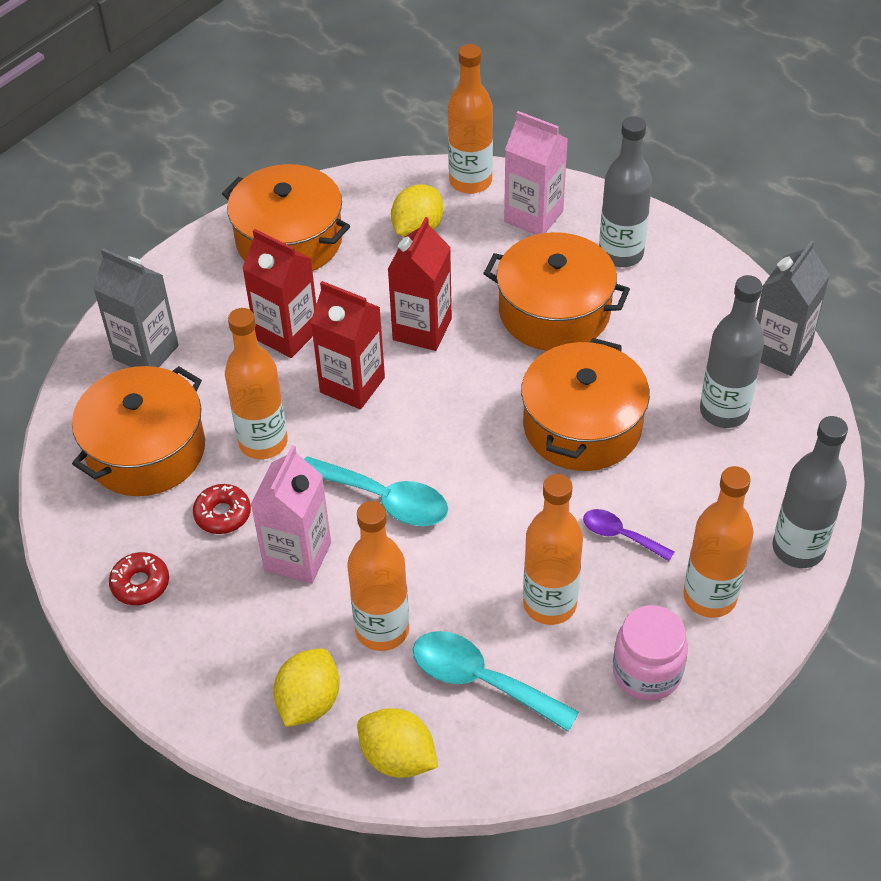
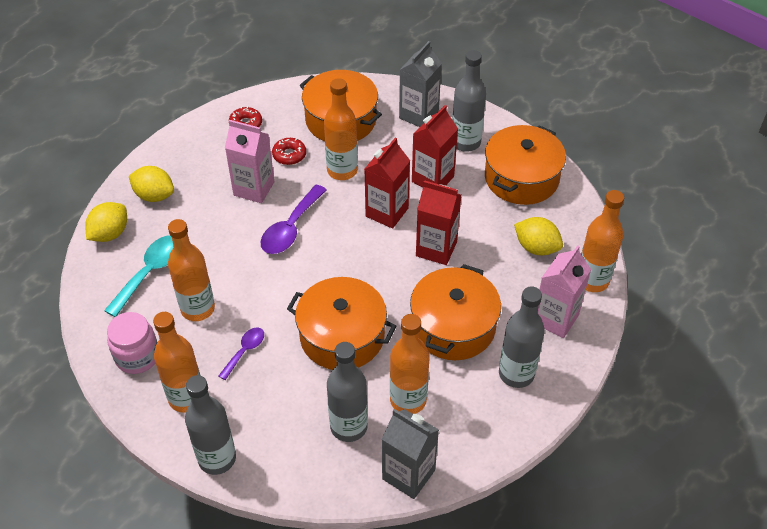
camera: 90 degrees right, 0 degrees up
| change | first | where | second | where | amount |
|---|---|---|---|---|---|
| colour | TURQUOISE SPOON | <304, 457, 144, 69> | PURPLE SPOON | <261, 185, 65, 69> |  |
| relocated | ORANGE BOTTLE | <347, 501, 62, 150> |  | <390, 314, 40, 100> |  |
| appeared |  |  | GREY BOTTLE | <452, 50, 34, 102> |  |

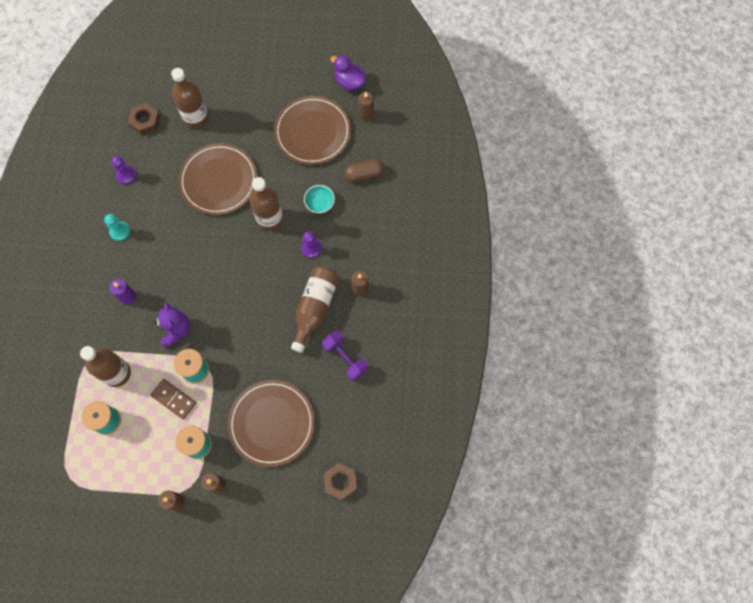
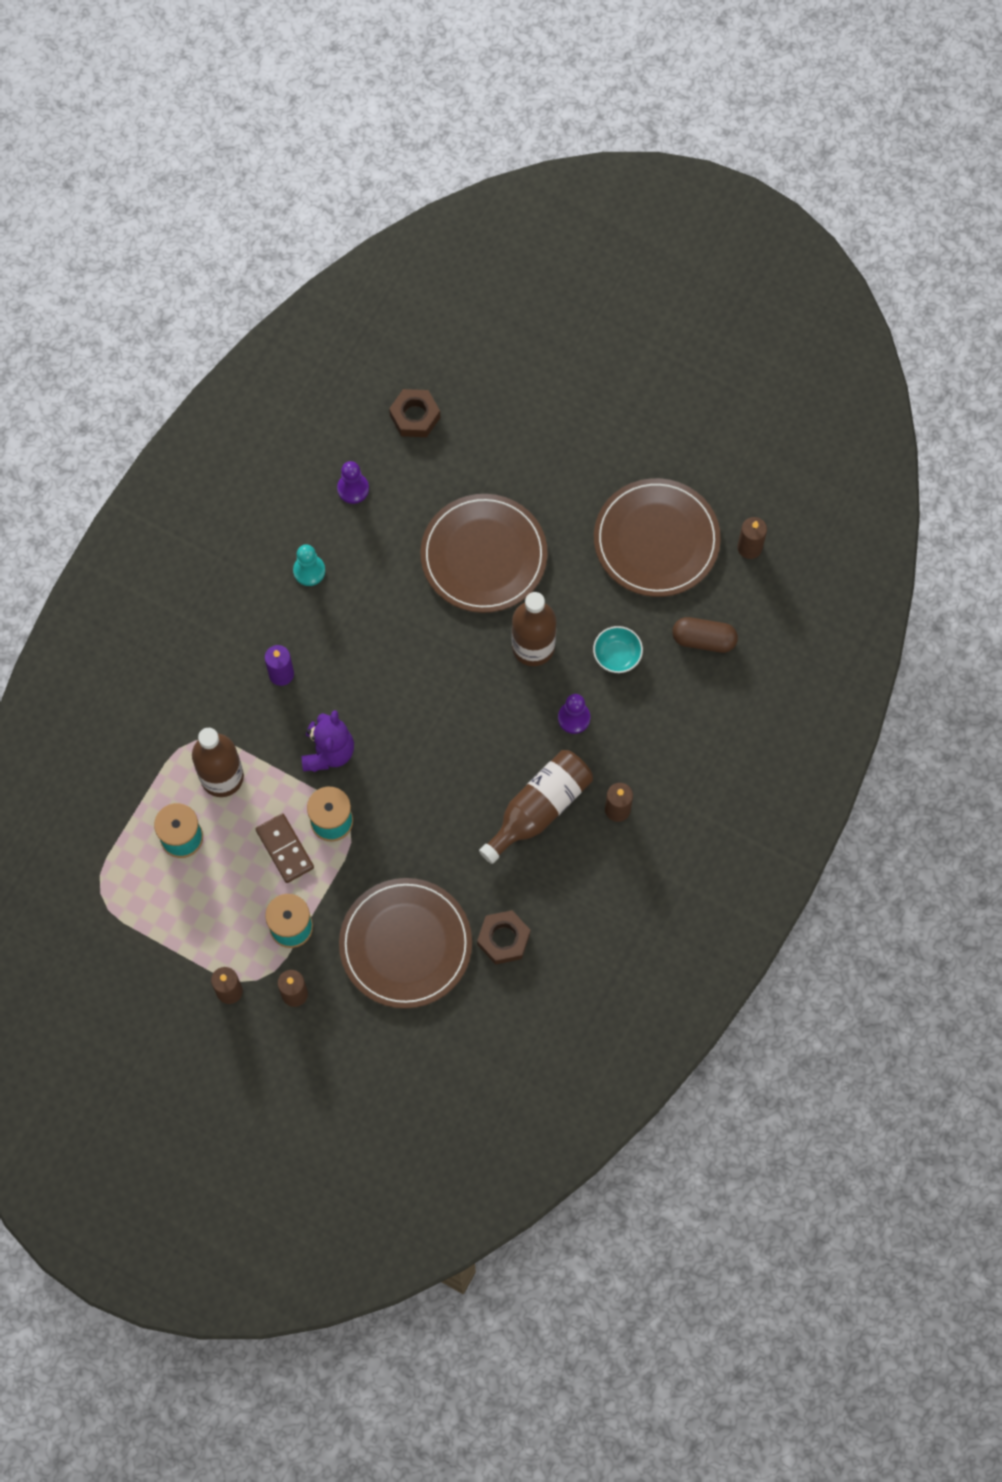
camera: 25 degrees right, 0 degrees up
| change | first | where | second | where | amount |
|---|---|---|---|---|---|
| missing | BROWN BOTTLE | <171, 68, 38, 60> |  |  |  |
| missing | PURPLE DUMBBELL | <322, 331, 46, 50> |  |  |  |
| relocated | BROWN NUT | <324, 463, 33, 38> |  | <477, 910, 53, 55> |  |
| missing | PURPLE DUCK | <331, 55, 35, 36> |  |  |  |

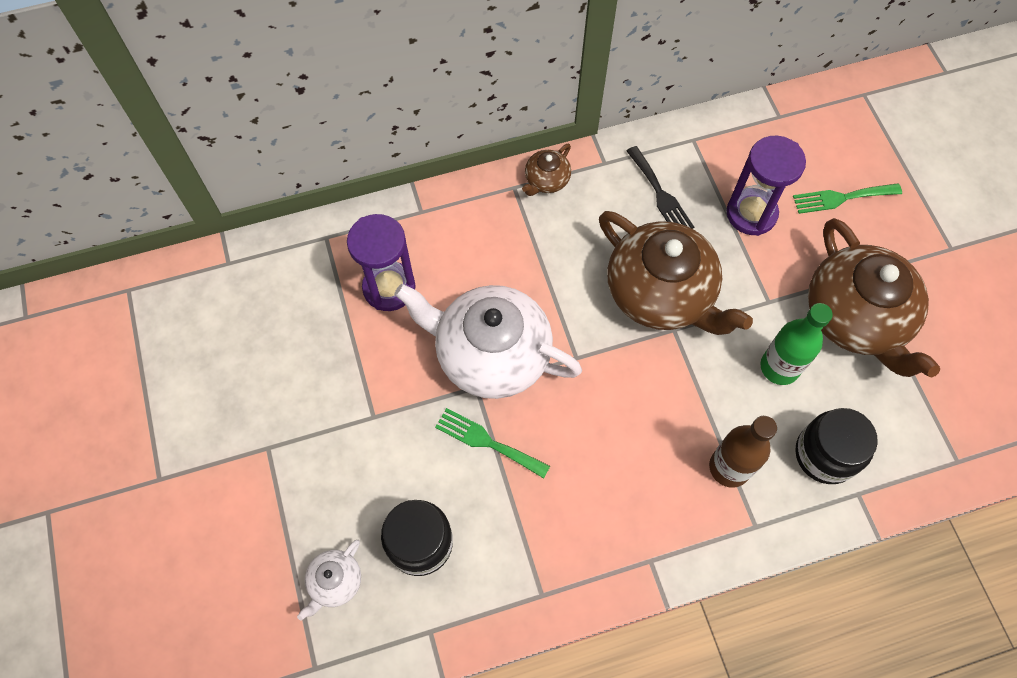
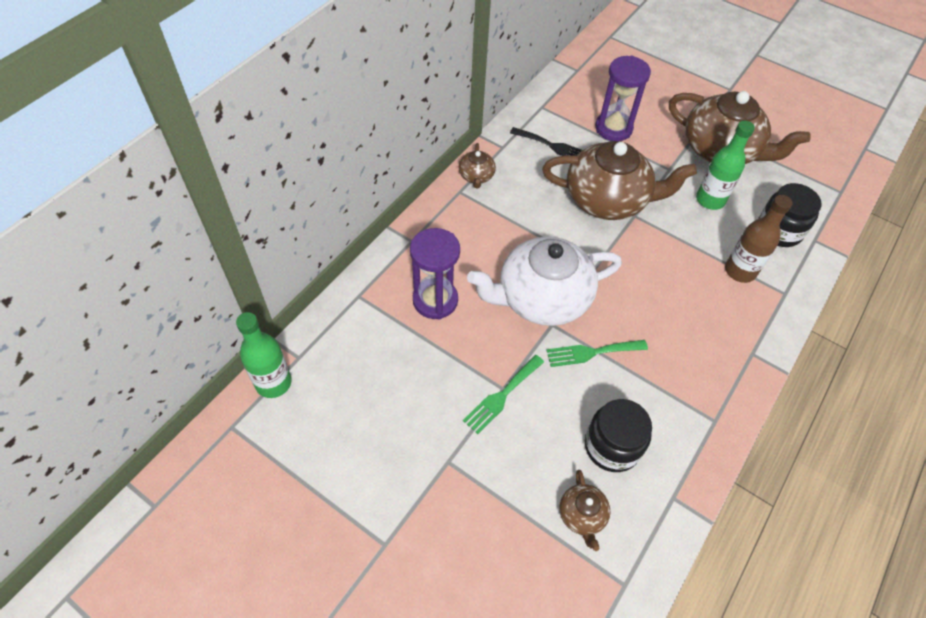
camera: 40 degrees left, 10 degrees down
| change | first | where | second | where | amount |
|---|---|---|---|---|---|
| colour | WHITE TEAPOT | <297, 540, 64, 81> | BROWN TEAPOT | <560, 470, 50, 81> |  |
| relocated | GREEN FORK | <793, 183, 109, 31> |  | <463, 355, 81, 79> |  |
| appeared |  |  | GREEN BOTTLE | <236, 312, 56, 86> |  |

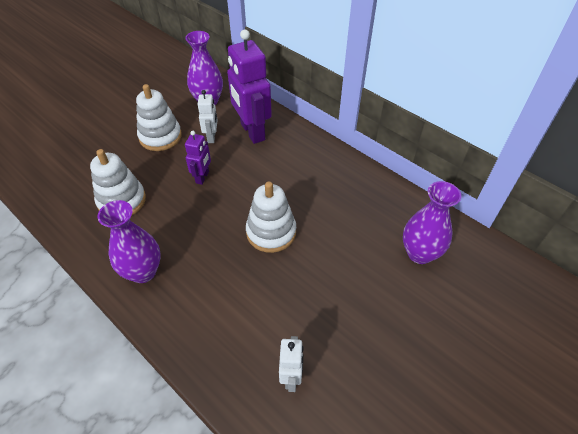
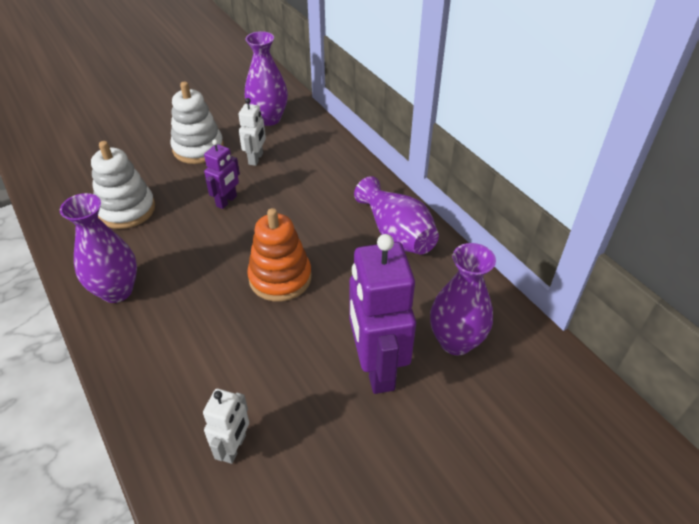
camera: 15 degrees right, 5 degrees down
| change | first | where | second | where | amount |
|---|---|---|---|---|---|
| relocated | PURPLE ROBOT | <227, 29, 45, 115> |  | <349, 234, 67, 160> |  |
| colour | WHITE STACKING TOY | <246, 182, 50, 71> | ORANGE STACKING TOY | <247, 208, 65, 94> |  |
| appeared |  |  | PURPLE VASE | <354, 176, 85, 78> |  |

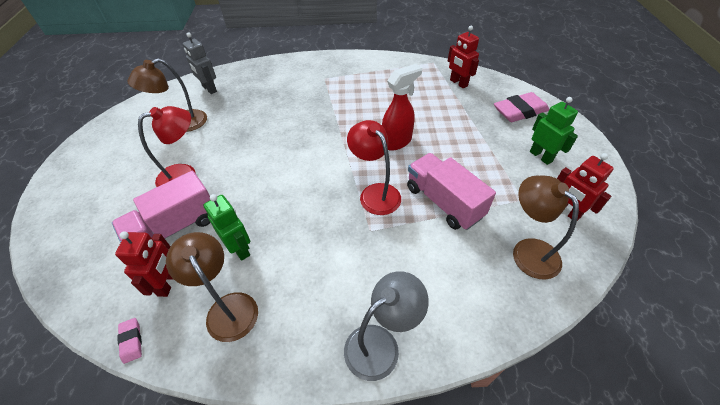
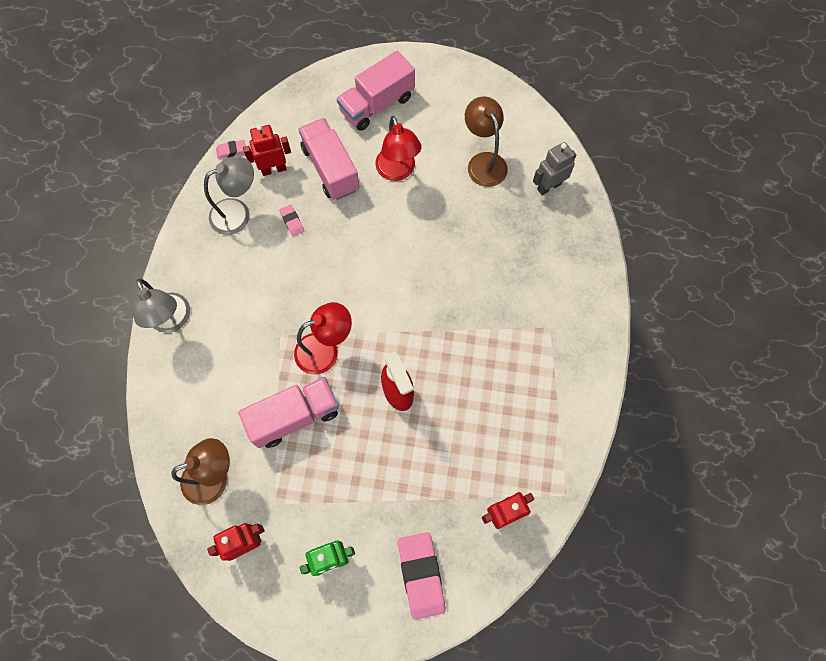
camera: 100 degrees right, 20 degrees up
| change | first | where | second | where | amount |
|---|---|---|---|---|---|
| spun | RED ROBOT | <115, 231, 59, 66> |  | <243, 124, 48, 52> | 150 degrees clockwise |
| colour | BROWN LAMP | <166, 232, 92, 110> | GREY LAMP | <204, 157, 50, 78> |  |
| exchanged | GREEN ROBOT | <203, 194, 47, 67> | PINK ERASER | <279, 205, 25, 32> |  |
| appeared |  |  | PINK TRUCK | <336, 51, 79, 80> |  |

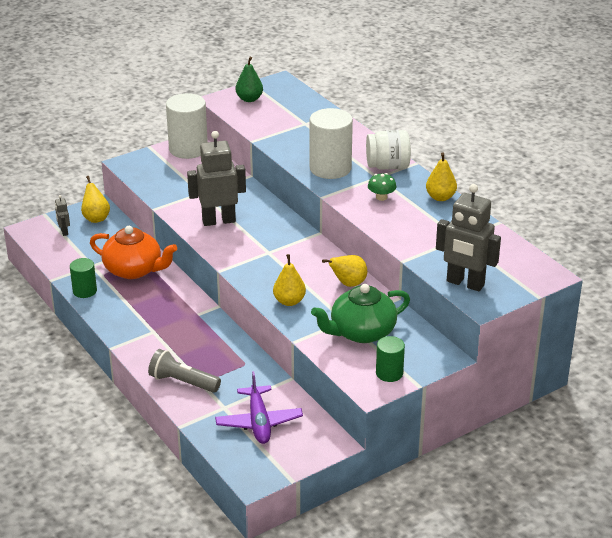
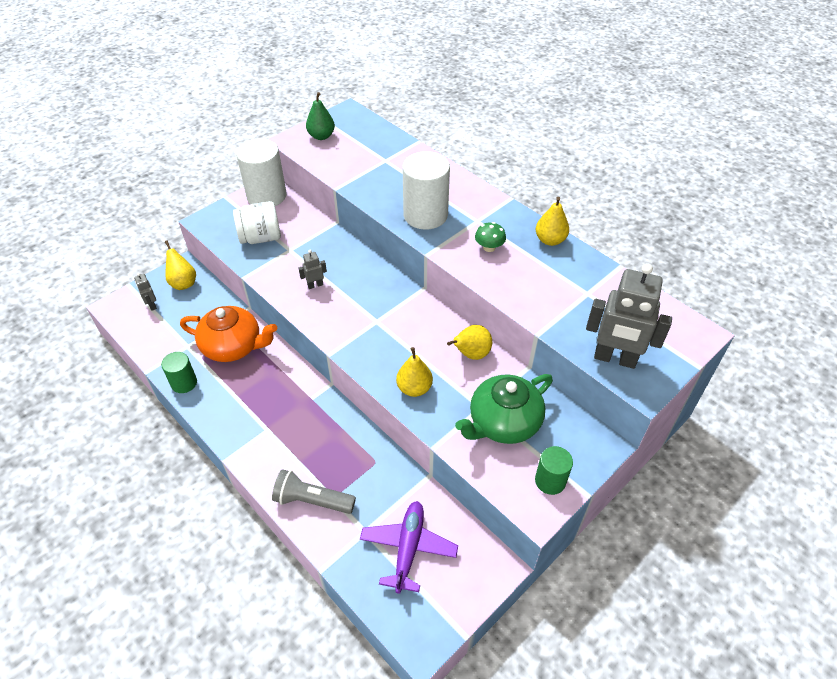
camera: 10 degrees left, 15 degrees up
| change | first | where | second | where | amount |
|---|---|---|---|---|---|
| size | GREY ROBOT | <187, 131, 59, 95> |  | <299, 250, 28, 39> | x0.44 |
| spun | PURPLE PLANE | <215, 371, 88, 73> |  | <360, 501, 98, 93> | 150 degrees counterclockwise |
| relocated | WHITE JAR | <366, 130, 45, 40> |  | <233, 201, 48, 43> |  |

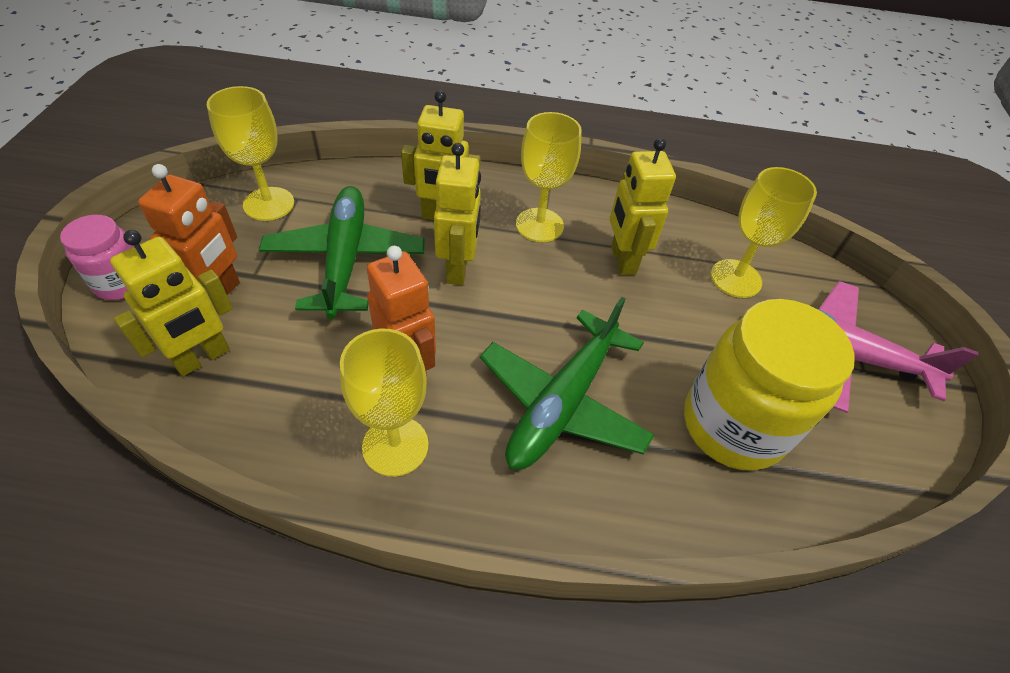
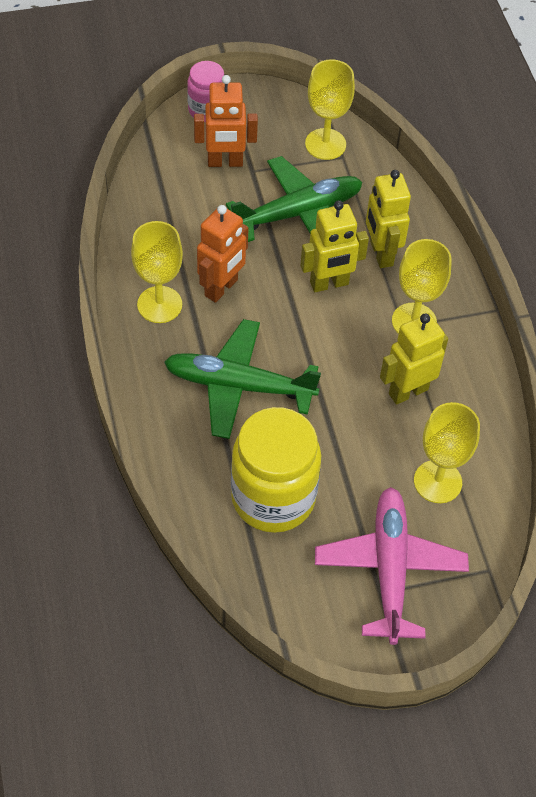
camera: 70 degrees right, 5 degrees up
| change | first | where | second | where | amount |
|---|---|---|---|---|---|
| missing | YELLOW ROBOT | <110, 230, 123, 146> |  |  |  |

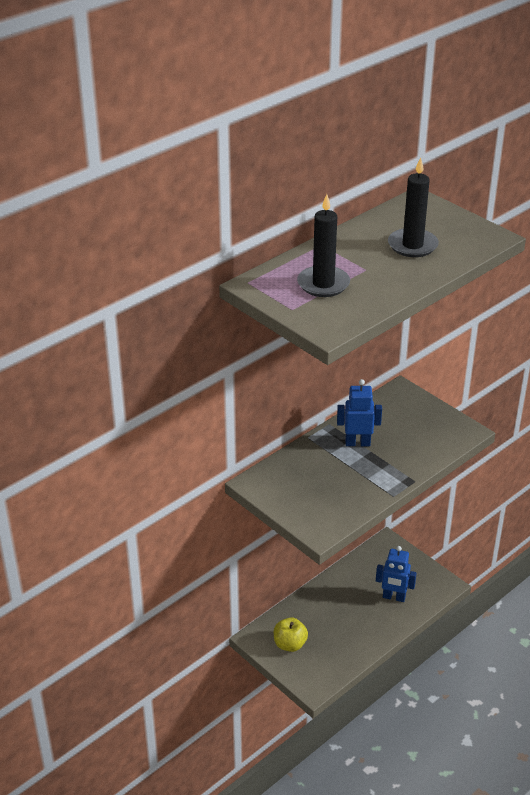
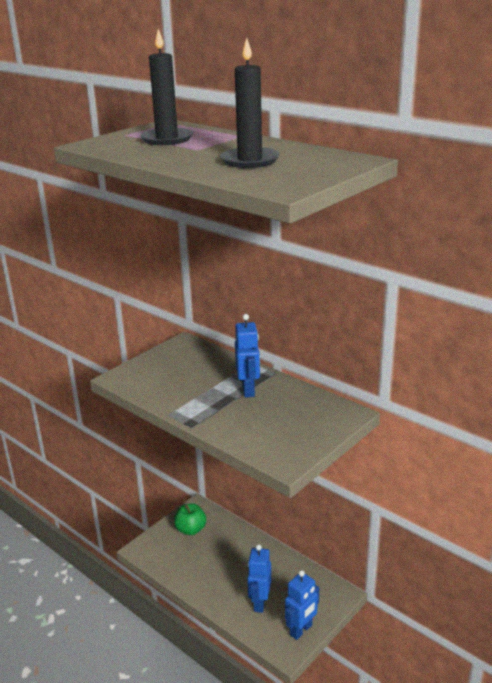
camera: 85 degrees right, 10 degrees down
| change | first | where | second | where | amount |
|---|---|---|---|---|---|
| colour | YELLOW APPLE | <274, 617, 34, 35> | GREEN APPLE | <174, 503, 32, 32> |  |
| appeared |  |  | BLUE ROBOT | <285, 570, 34, 70> |  |

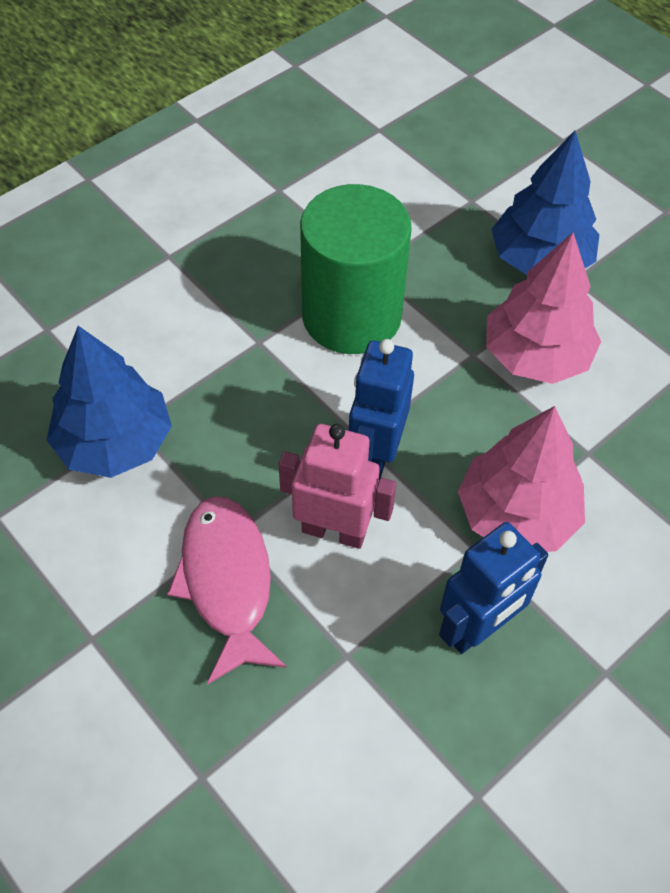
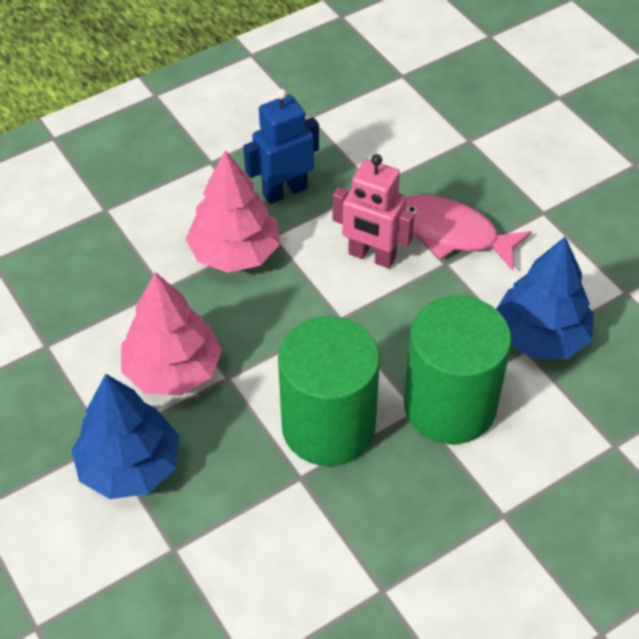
camera: 170 degrees left, 5 degrees down
| change | first | where | second | where | amount |
|---|---|---|---|---|---|
| spun | PINK FISH | <167, 496, 120, 189> |  | <406, 195, 126, 75> | 120 degrees clockwise |
| missing | BLUE ROBOT | <349, 339, 65, 141> |  |  |  |
| appeared |  |  | GREEN CYLINDER | <404, 296, 107, 148> |  |

